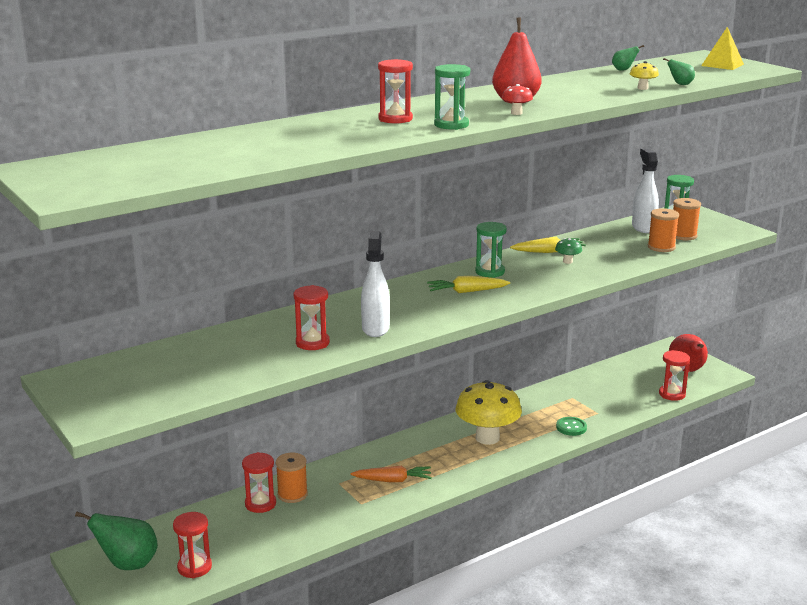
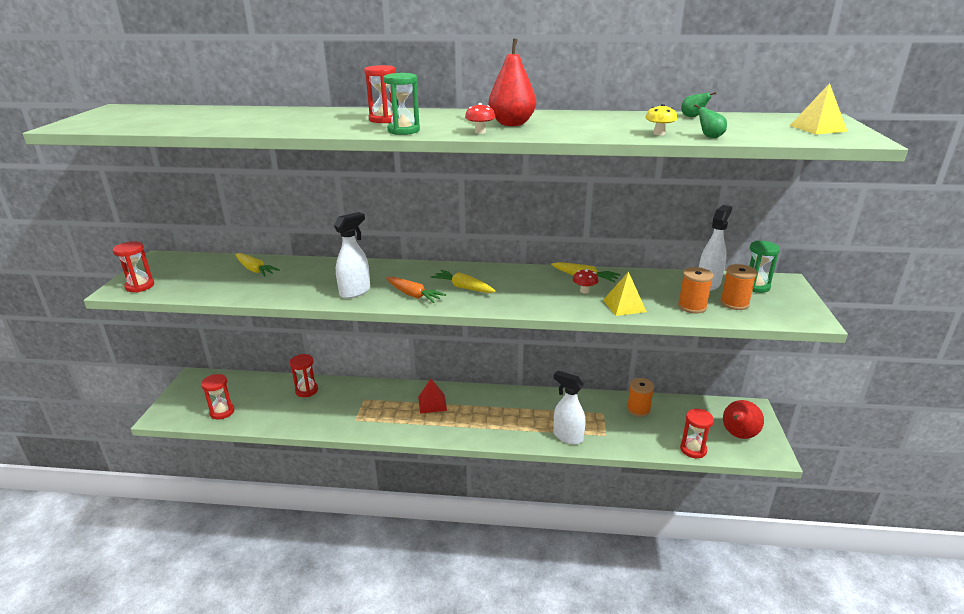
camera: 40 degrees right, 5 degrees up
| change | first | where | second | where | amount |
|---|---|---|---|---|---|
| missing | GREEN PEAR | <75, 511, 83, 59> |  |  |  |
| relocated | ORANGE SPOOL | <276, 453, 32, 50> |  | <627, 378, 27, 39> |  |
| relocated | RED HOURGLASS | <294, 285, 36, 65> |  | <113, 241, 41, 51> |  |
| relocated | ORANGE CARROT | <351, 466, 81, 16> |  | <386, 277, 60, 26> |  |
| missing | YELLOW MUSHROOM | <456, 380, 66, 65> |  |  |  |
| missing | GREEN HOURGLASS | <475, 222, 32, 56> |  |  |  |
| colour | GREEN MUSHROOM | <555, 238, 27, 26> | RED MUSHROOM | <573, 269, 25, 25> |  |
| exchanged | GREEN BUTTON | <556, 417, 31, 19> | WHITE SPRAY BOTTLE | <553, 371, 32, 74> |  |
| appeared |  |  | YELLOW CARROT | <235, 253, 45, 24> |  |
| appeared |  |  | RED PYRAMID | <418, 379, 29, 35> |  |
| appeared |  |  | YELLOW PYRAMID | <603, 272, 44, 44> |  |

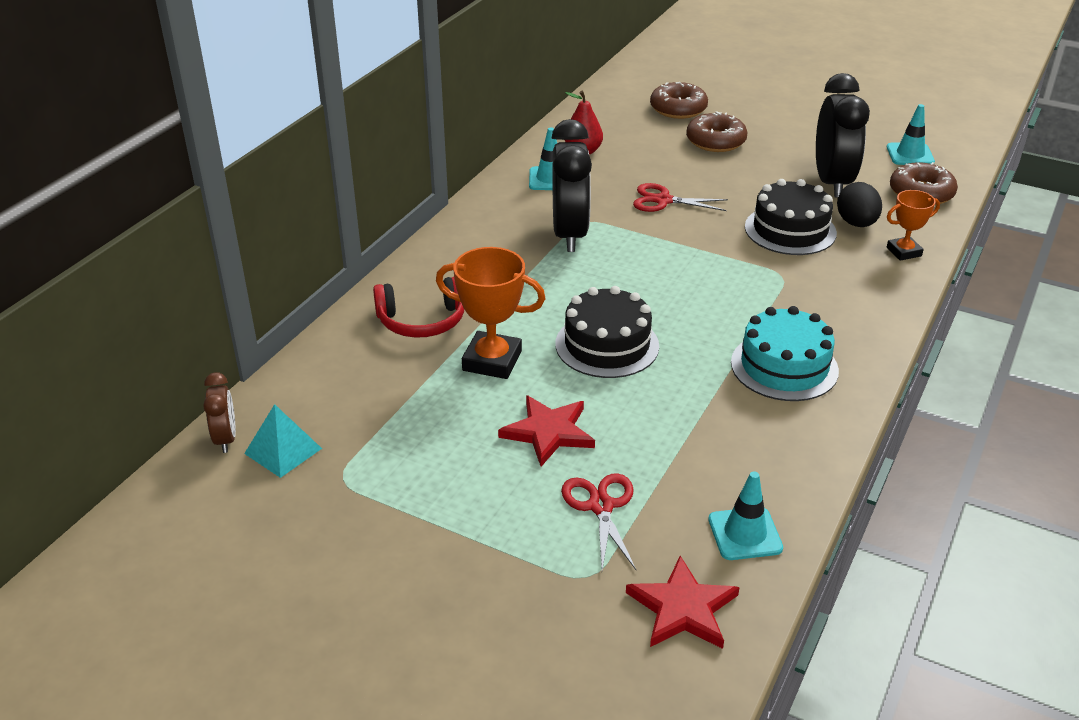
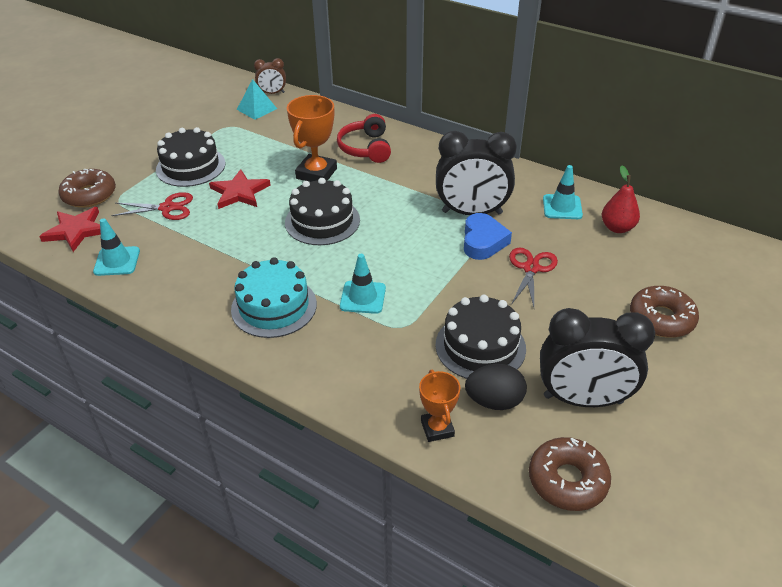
camera: 95 degrees right, 5 degrees up
| change | first | where | second | where | amount |
|---|---|---|---|---|---|
| relocated | BROWN DONUT | <650, 82, 58, 37> |  | <59, 169, 57, 39> |  |
| relocated | TURQUOISE TRAFFIC CONE | <887, 104, 48, 61> |  | <340, 254, 46, 60> |  |
| appeared |  |  | BLACK CAKE | <156, 127, 70, 60> |  |
| appeared |  |  | BLUE HEART | <464, 213, 48, 47> |  |

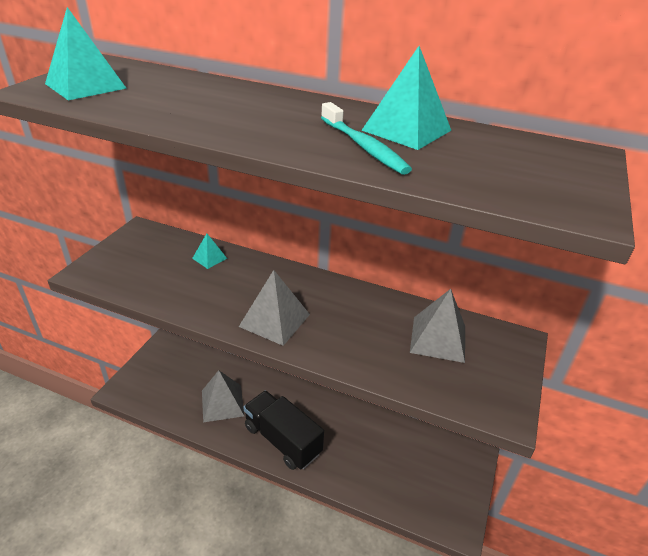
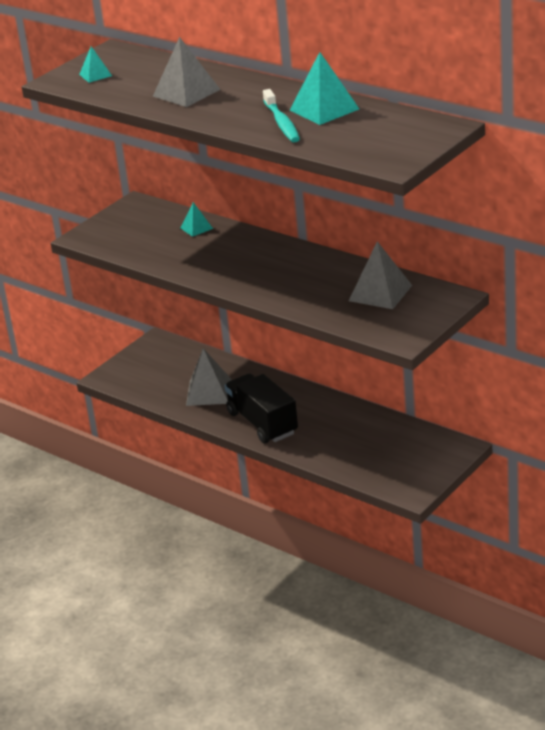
camera: 20 degrees right, 5 degrees down
| change | first | where | second | where | amount |
|---|---|---|---|---|---|
| size | TURQUOISE PYRAMID | <45, 7, 82, 93> |  | <79, 46, 33, 37> | x0.55 |
| relocated | GREY PYRAMID | <239, 270, 71, 76> |  | <153, 37, 68, 70> |  |

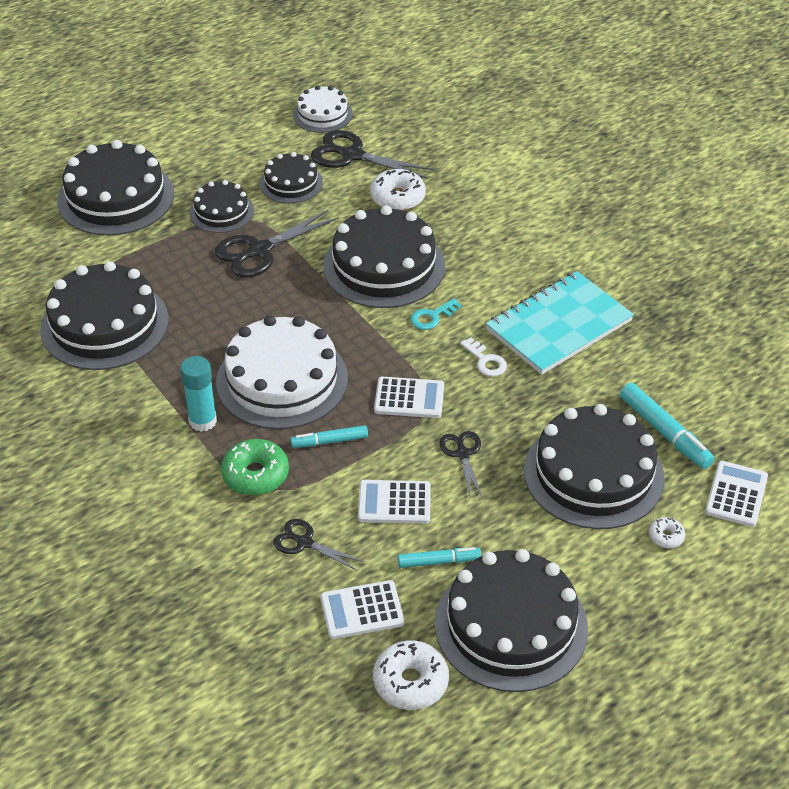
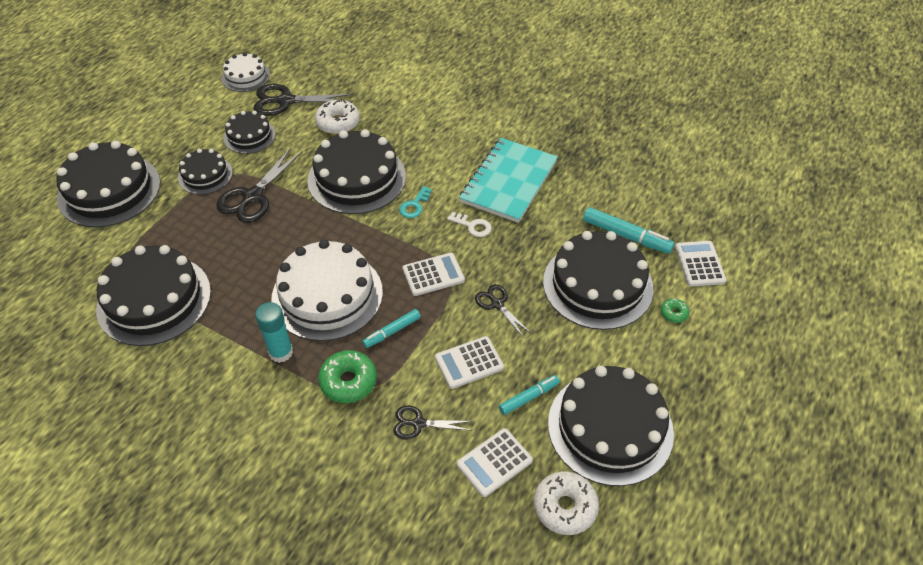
camera: 25 degrees left, 5 degrees up
| change | first | where | second | where | amount |
|---|---|---|---|---|---|
| colour | WHITE DONUT | <649, 517, 36, 31> | GREEN DONUT | <661, 298, 28, 25> |  |

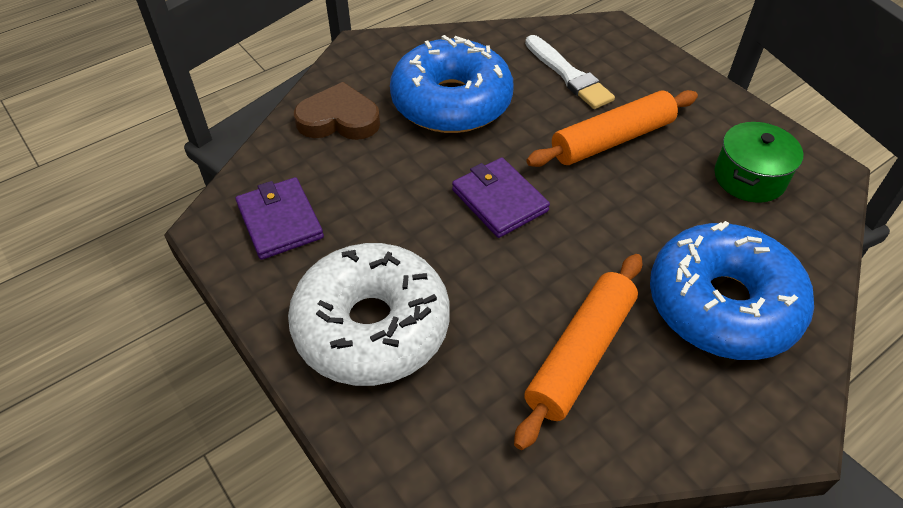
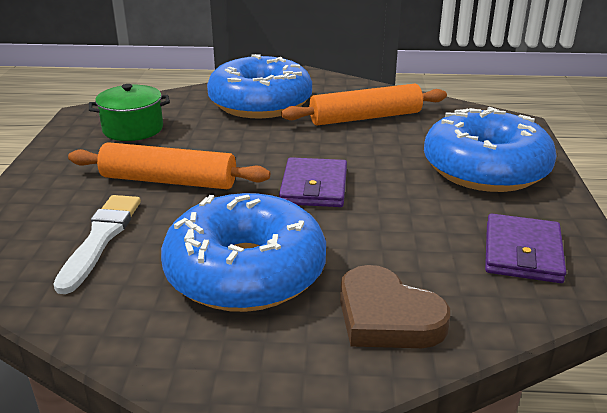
camera: 140 degrees left, 20 degrees down
| change | first | where | second | where | amount |
|---|---|---|---|---|---|
| colour | WHITE DONUT | <288, 243, 162, 143> | BLUE DONUT | <424, 107, 132, 85> |  |

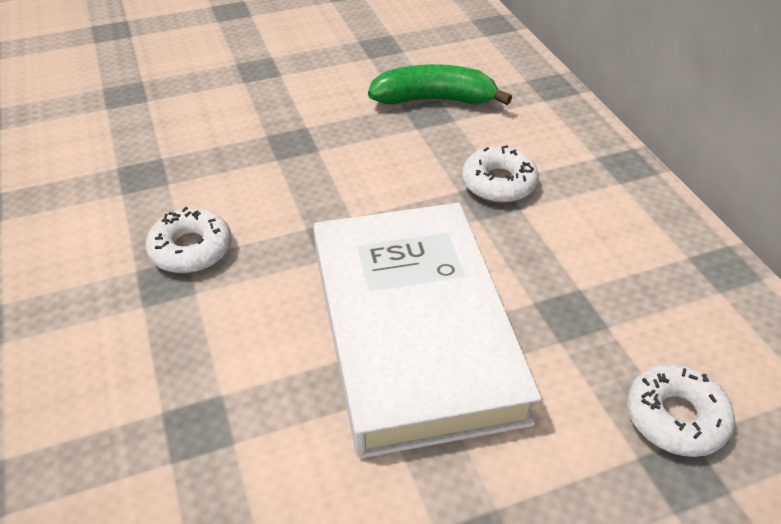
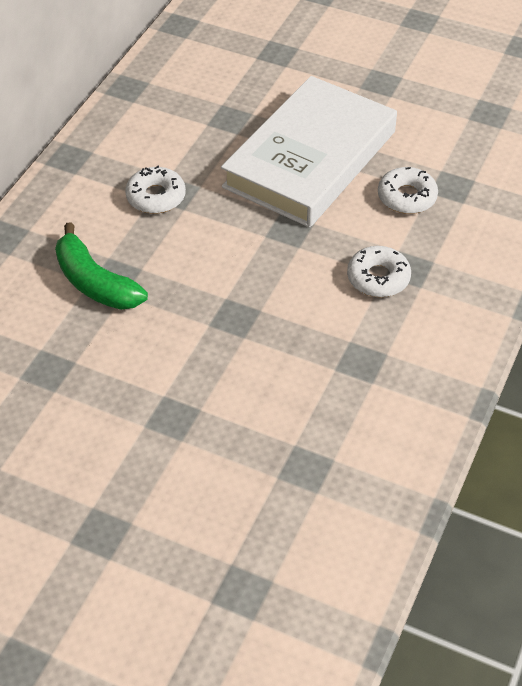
camera: 135 degrees left, 5 degrees up
| change | first | where | second | where | amount |
|---|---|---|---|---|---|
| relocated | WHITE DONUT | <627, 364, 108, 93> |  | <378, 167, 60, 47> |  |

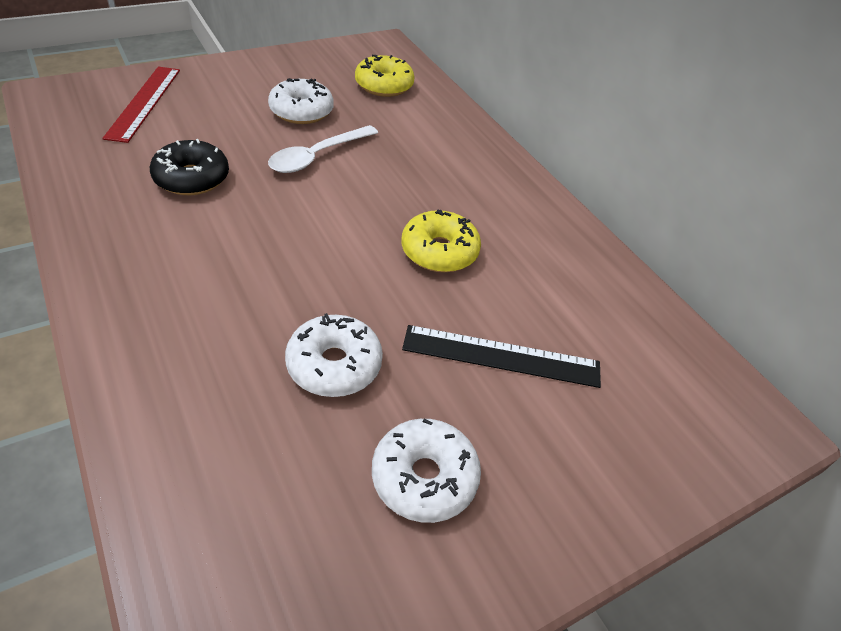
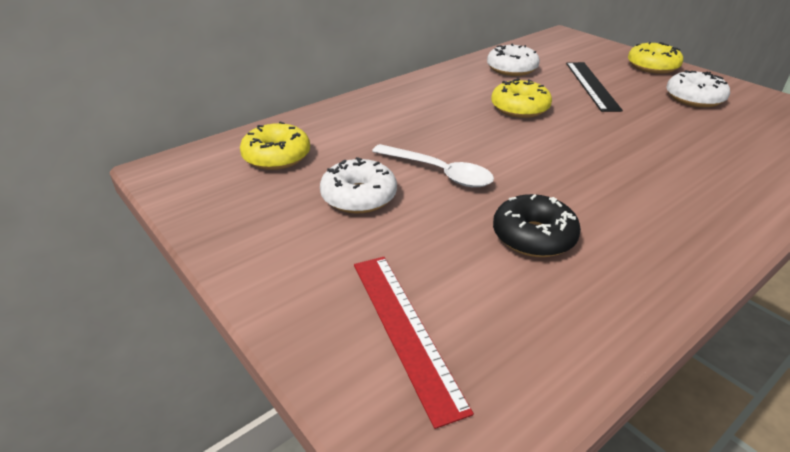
camera: 95 degrees left, 10 degrees down
| change | first | where | second | where | amount |
|---|---|---|---|---|---|
| spun | RED RULER | <102, 67, 78, 76> |  | <354, 257, 120, 172> | 75 degrees clockwise |
| relocated | WHITE DONUT | <285, 313, 98, 84> |  | <487, 43, 53, 33> |  |
| appeared |  |  | YELLOW DONUT | <628, 42, 55, 32> |  |

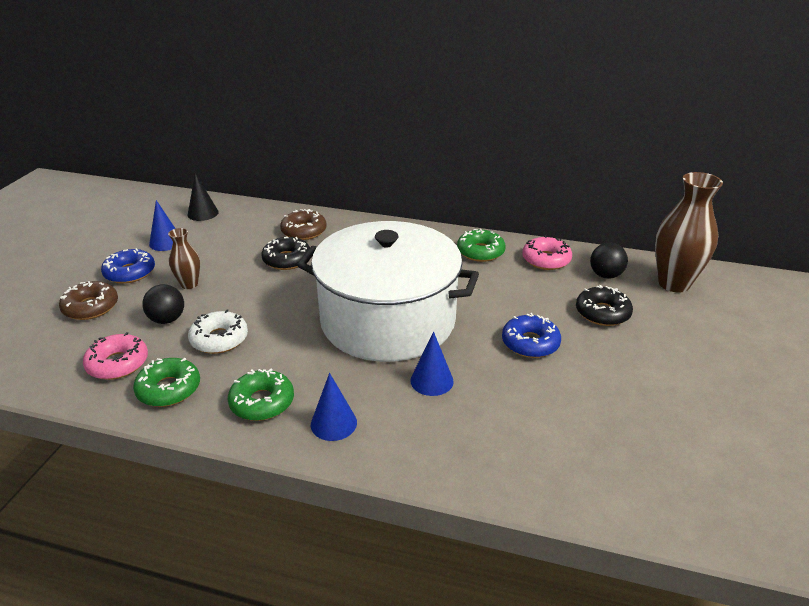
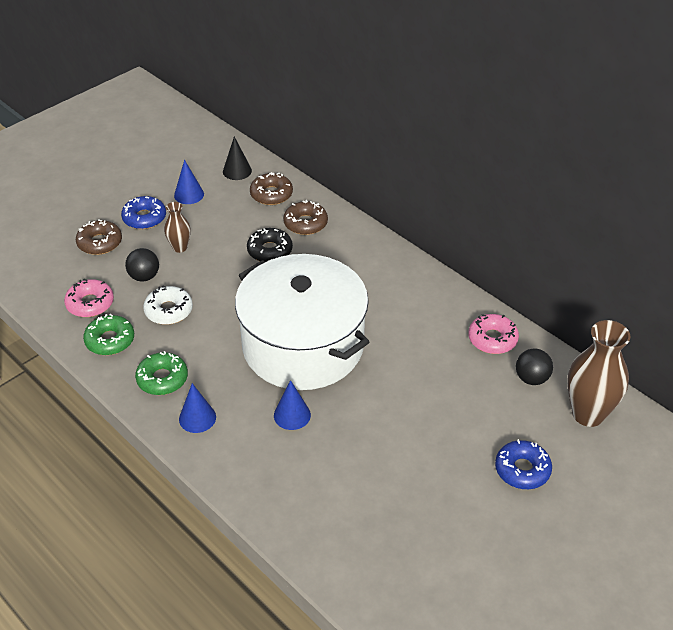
camera: 30 degrees right, 10 degrees up
| change | first | where | second | where | amount |
|---|---|---|---|---|---|
| missing | GREEN DONUT | <457, 229, 49, 33> |  |  |  |
| relocated | BLUE DONUT | <502, 313, 59, 45> |  | <495, 439, 57, 50> |  |
| missing | BLACK DONUT | <576, 285, 57, 41> |  |  |  |
| appeared |  |  | BROWN DONUT | <250, 172, 43, 33> |  |

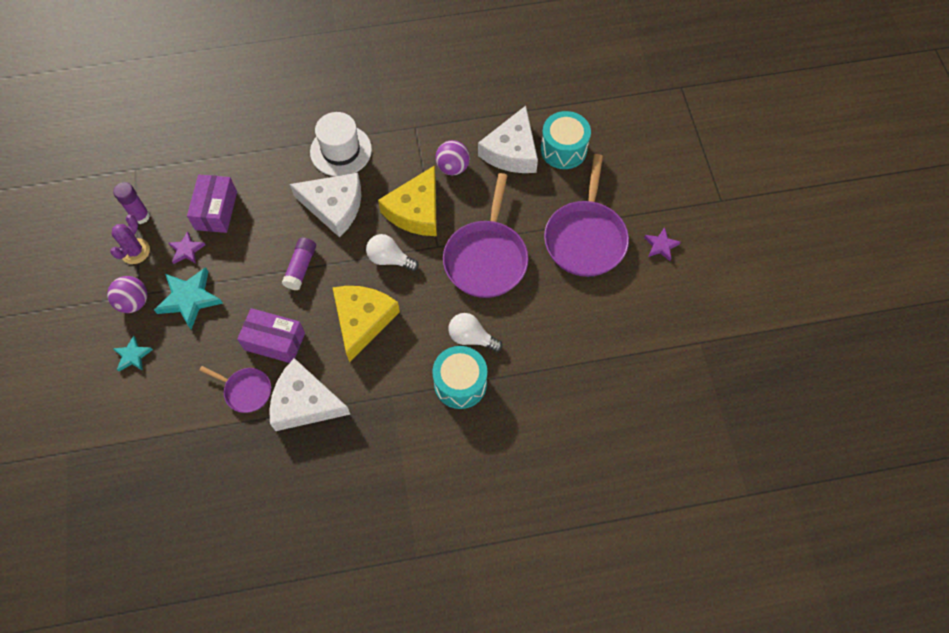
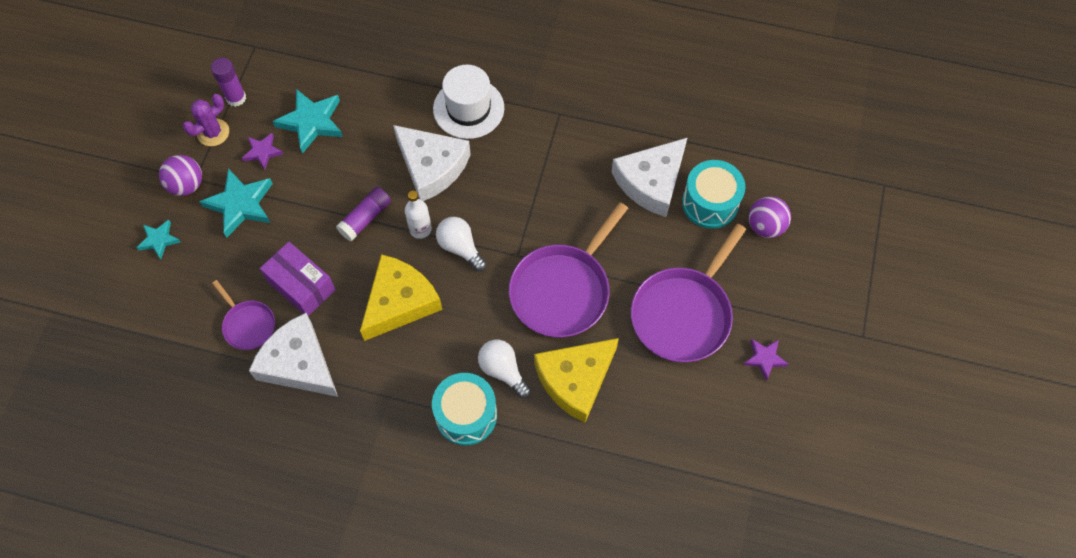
camera: 25 degrees right, 0 degrees up
| change | first | where | second | where | amount |
|---|---|---|---|---|---|
| exchanged | PURPLE BOX | <187, 175, 50, 58> | TURQUOISE STAR | <273, 89, 70, 65> |  |
| relocated | YELLOW CHEESE | <378, 165, 59, 71> |  | <534, 338, 85, 85> |  |
| relocated | PURPLE BALL | <435, 140, 35, 35> |  | <748, 196, 43, 42> |  |
| appeared |  |  | WHITE BOTTLE | <405, 191, 27, 48> |  |

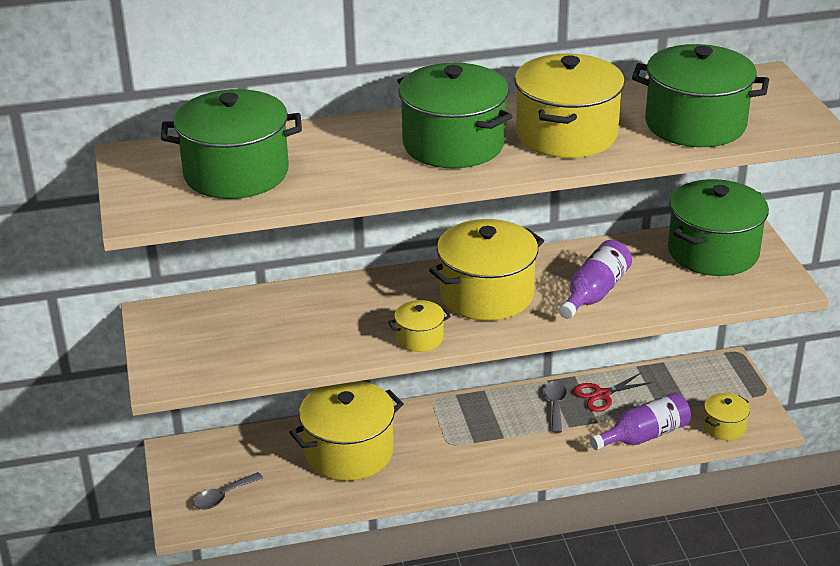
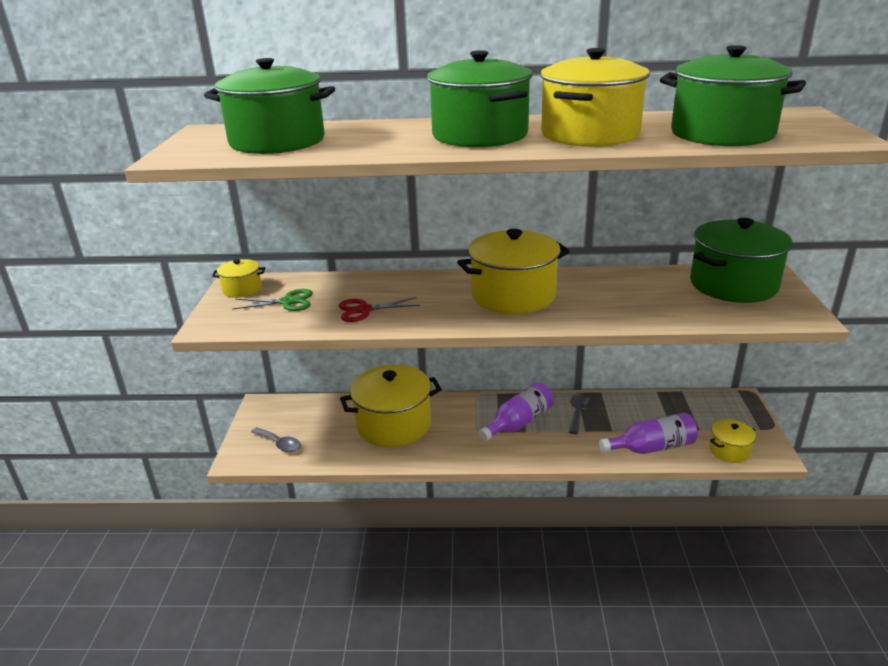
camera: 15 degrees right, 5 degrees down
| change | first | where | second | where | amount |
|---|---|---|---|---|---|
| spun | GREY SPOON | <193, 472, 70, 38> |  | <251, 427, 50, 25> | 120 degrees counterclockwise |
| relocated | YELLOW POT | <388, 300, 63, 52> |  | <212, 259, 53, 39> |  |
| relocated | PURPLE BOTTLE | <559, 240, 73, 79> |  | <478, 382, 76, 59> |  |
| relocated | RED SCISSORS | <573, 372, 80, 40> |  | <339, 297, 81, 25> |  |
| appeared |  |  | GREEN SCISSORS | <232, 289, 81, 22> |  |

